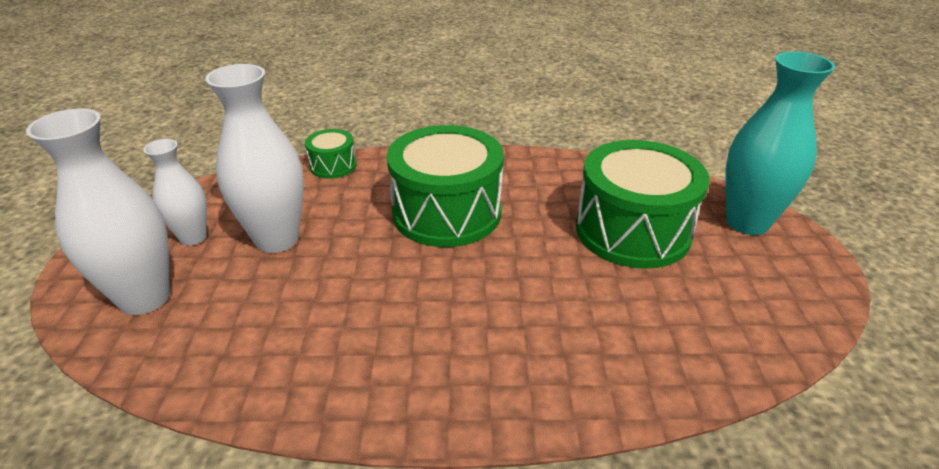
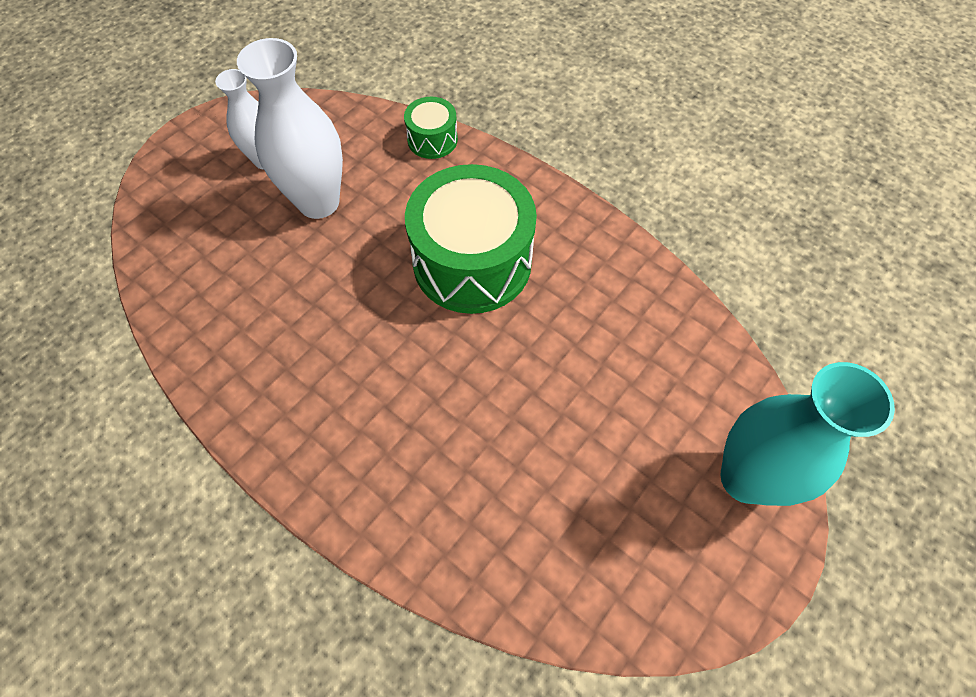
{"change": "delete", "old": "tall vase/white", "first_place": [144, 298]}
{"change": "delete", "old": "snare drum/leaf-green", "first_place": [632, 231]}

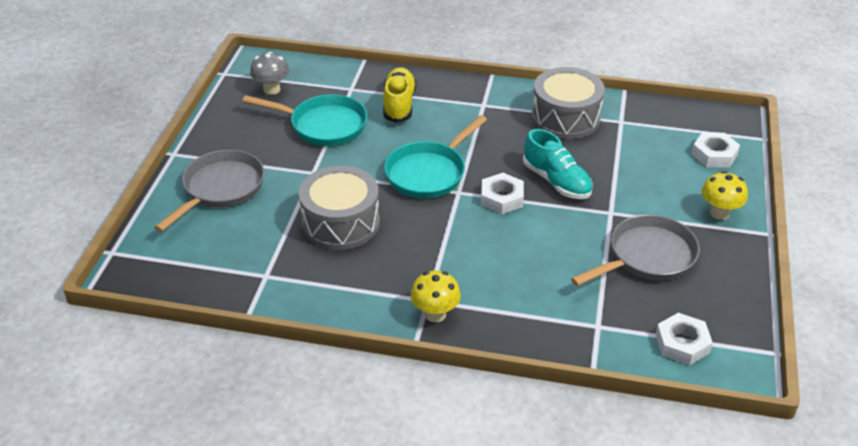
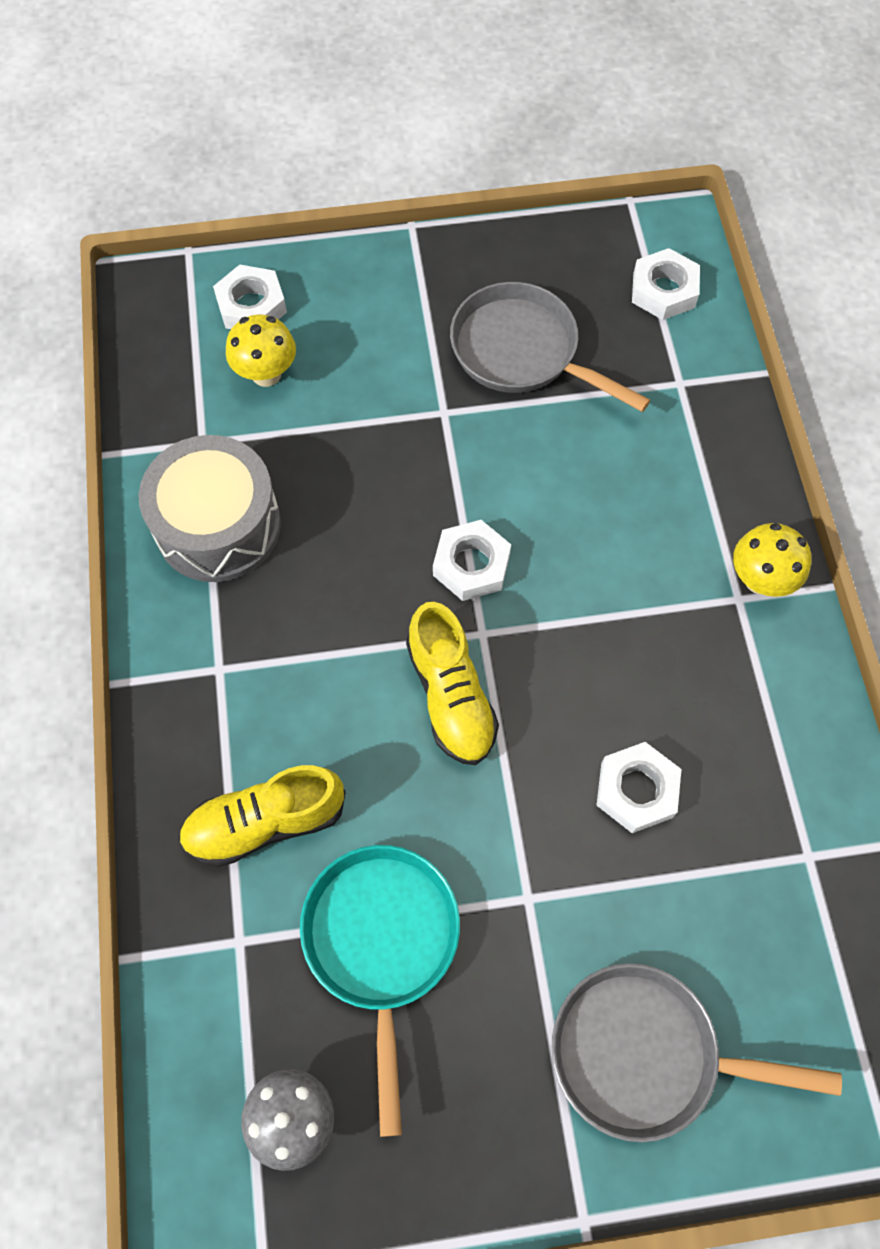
{"change": "replace", "old": "skillet/turquoise", "new": "shoe/yellow", "first_place": [429, 173], "second_place": [451, 695]}
{"change": "delete", "old": "shoe/turquoise", "first_place": [556, 181]}
{"change": "replace", "old": "snare drum/ash-grey", "new": "nut/white", "first_place": [341, 223], "second_place": [636, 790]}
{"change": "move", "old": "fungus/yellow", "first_place": [719, 213], "second_place": [266, 374]}

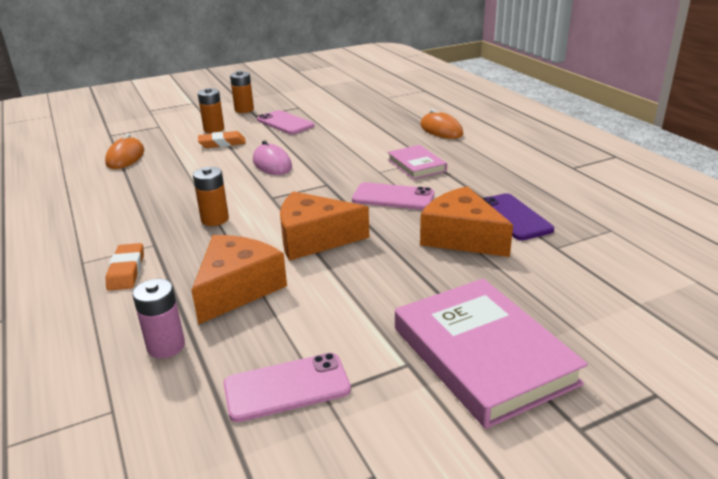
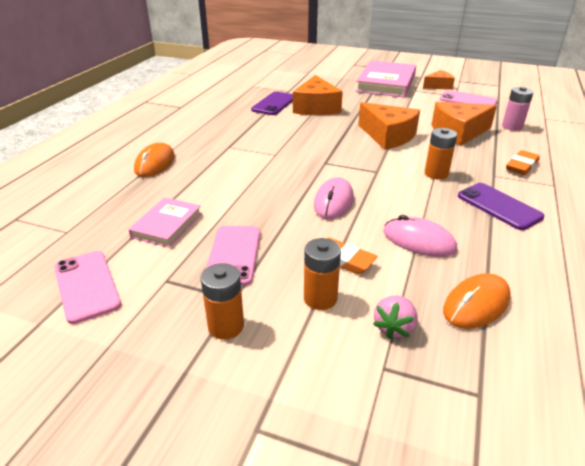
{"change": "move", "old": "hardback/rosy", "first_place": [416, 165], "second_place": [167, 225]}
{"change": "move", "old": "phone/rosy", "first_place": [393, 197], "second_place": [86, 286]}
{"change": "insert", "new": "cheese/orange-coloured", "second_place": [438, 86]}
{"change": "insert", "new": "phone/violet", "second_place": [499, 206]}
{"change": "insert", "new": "PC mouse/rosy", "second_place": [418, 241]}
{"change": "insert", "new": "strawberry/rosy", "second_place": [394, 328]}

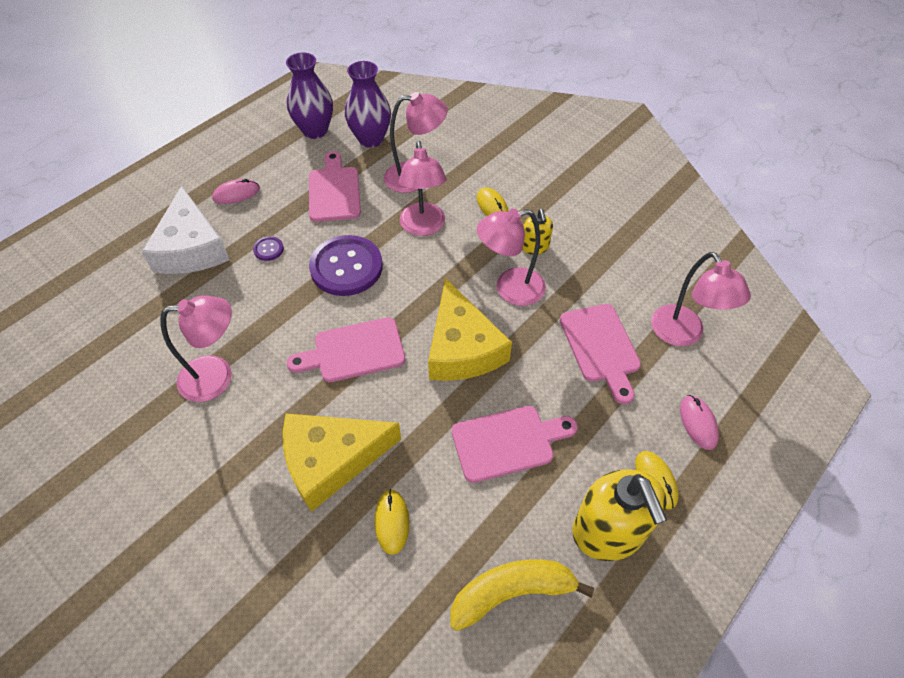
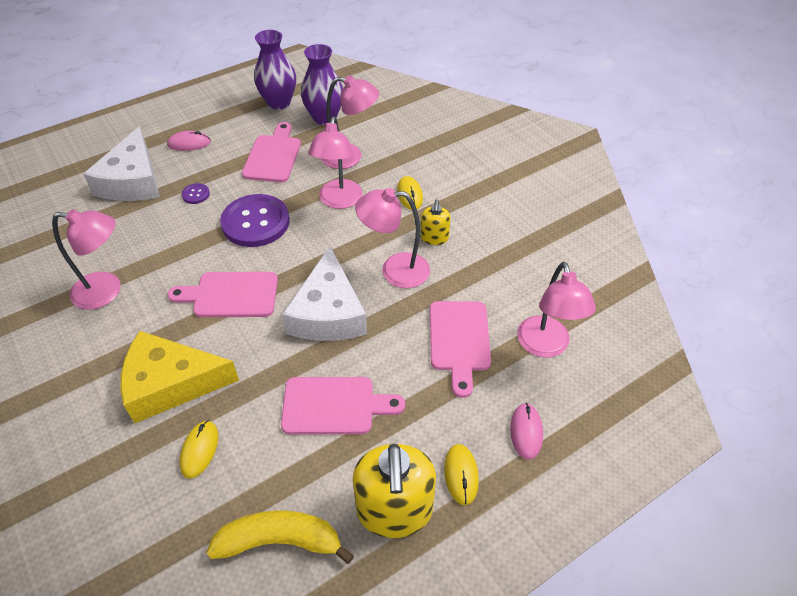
{"change": "recolor", "old": "cheese/yellow", "new": "cheese/white", "first_place": [462, 347], "second_place": [328, 312]}

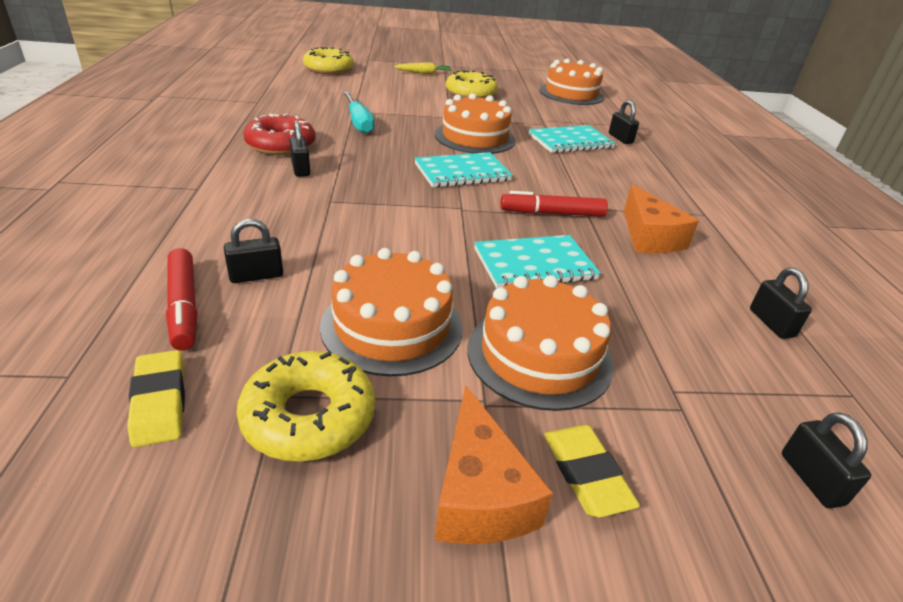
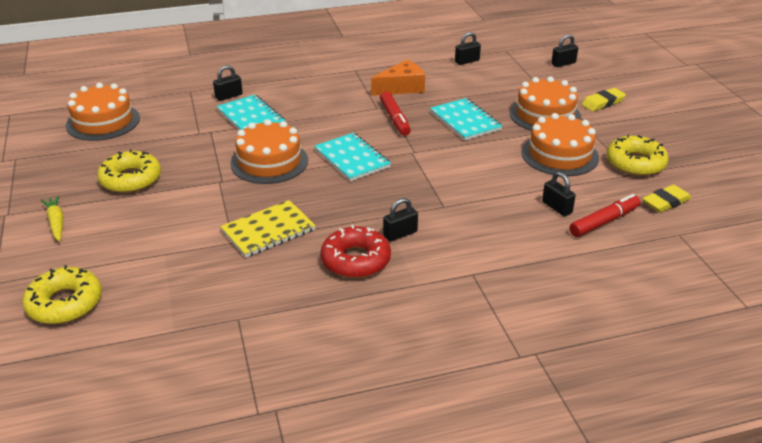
{"change": "replace", "old": "hand screwdriver/turquoise", "new": "notebook/yellow", "first_place": [358, 123], "second_place": [268, 230]}
{"change": "delete", "old": "cheese/orange-coloured", "first_place": [479, 493]}

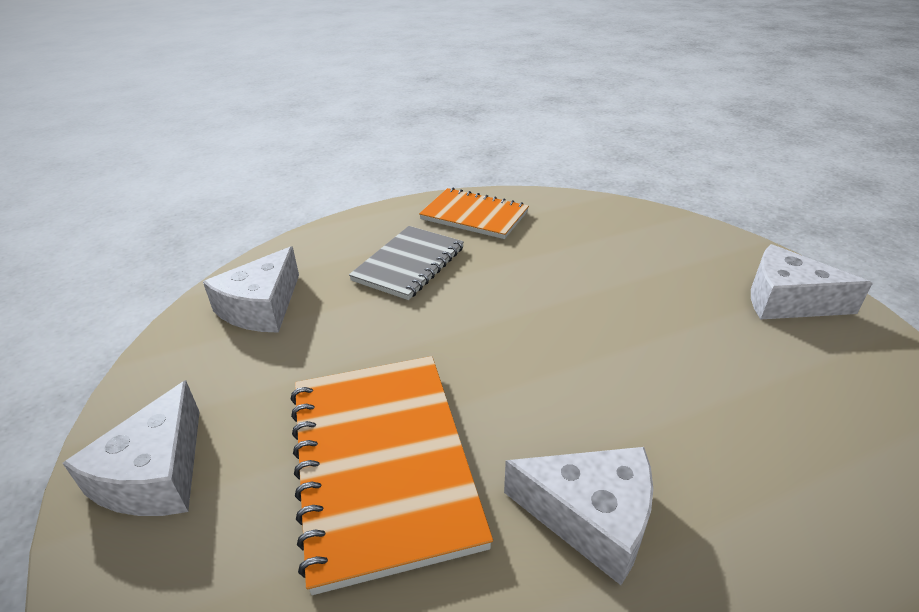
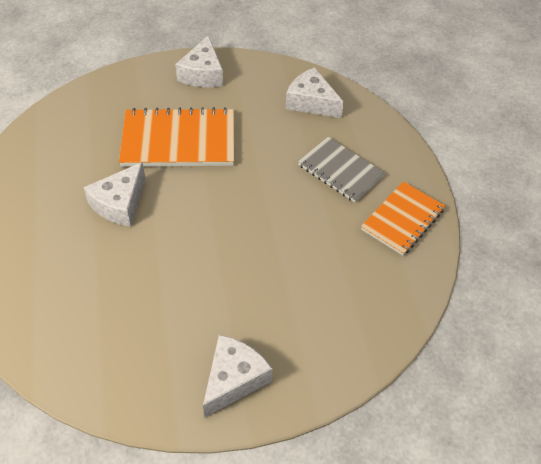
{"change": "rotate", "old": "cheese/white", "first_place": [156, 473], "second_place": [202, 73], "degrees": -105}

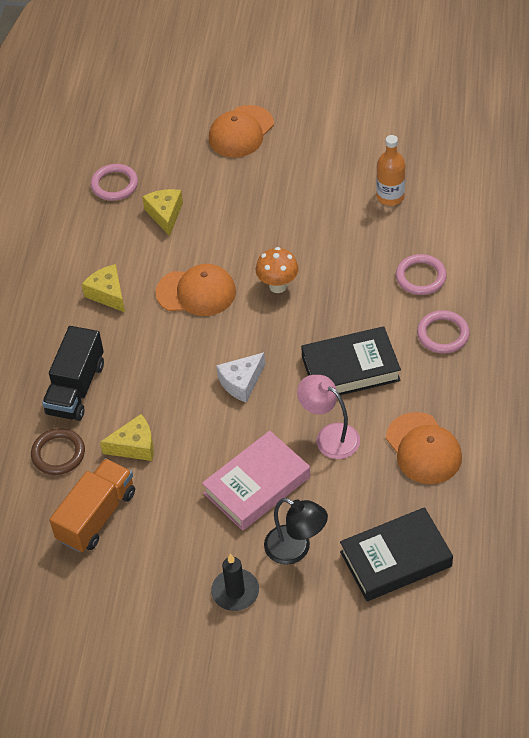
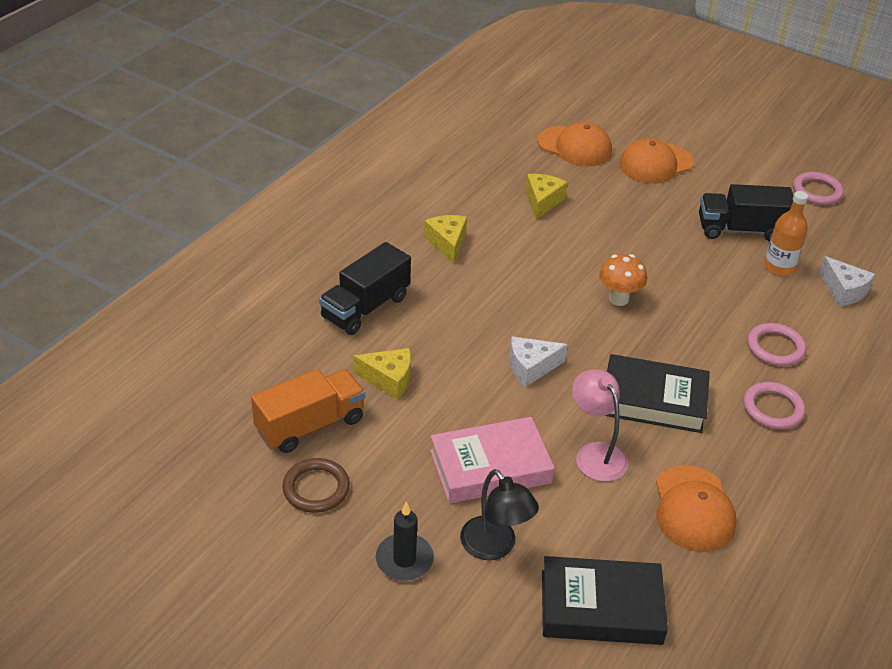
{"change": "move", "old": "hoop/rosy", "first_place": [114, 184], "second_place": [817, 191]}
{"change": "move", "old": "cap/orange-coloured", "first_place": [196, 292], "second_place": [575, 146]}
{"change": "move", "old": "hoop/russet", "first_place": [58, 454], "second_place": [316, 488]}
{"change": "insert", "new": "lorry/black", "second_place": [740, 230]}
{"change": "insert", "new": "cheese/white", "second_place": [843, 291]}

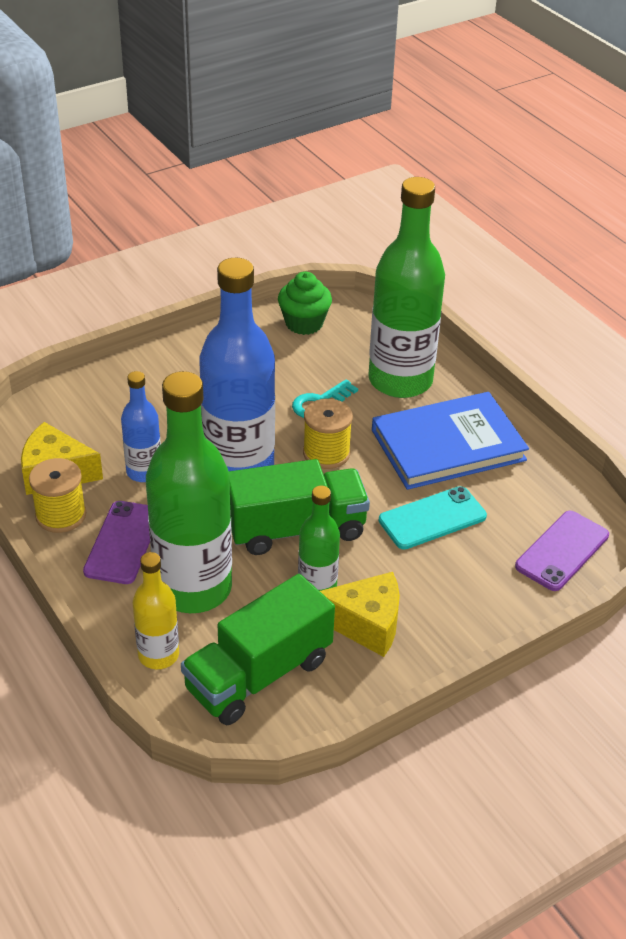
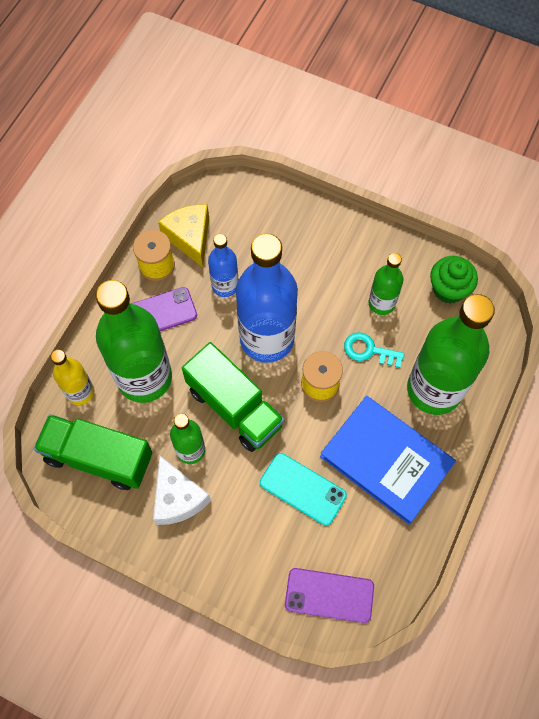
{"change": "recolor", "old": "cheese/yellow", "new": "cheese/white", "first_place": [366, 624], "second_place": [178, 498]}
{"change": "insert", "new": "bottle/leaf-green", "second_place": [381, 303]}

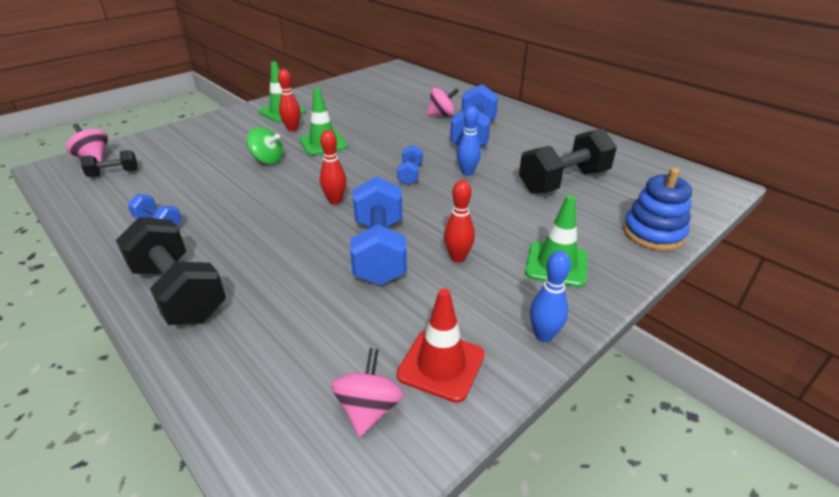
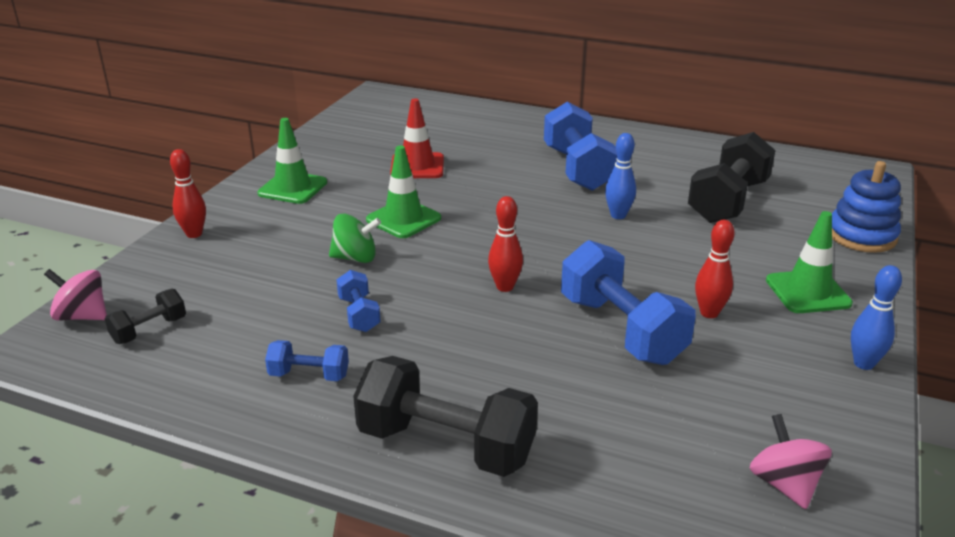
{"change": "move", "old": "tenpin/scarlet", "first_place": [292, 129], "second_place": [194, 234]}
{"change": "delete", "old": "whirligig/rosy", "first_place": [442, 115]}
{"change": "move", "old": "dumbbell/cobalt", "first_place": [410, 174], "second_place": [359, 314]}
{"change": "move", "old": "safety cone/scarlet", "first_place": [441, 365], "second_place": [417, 166]}

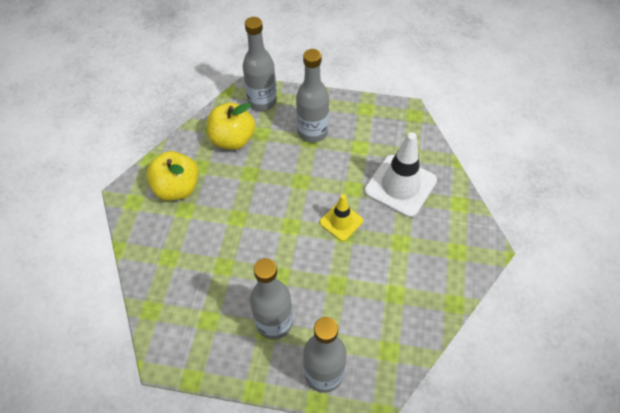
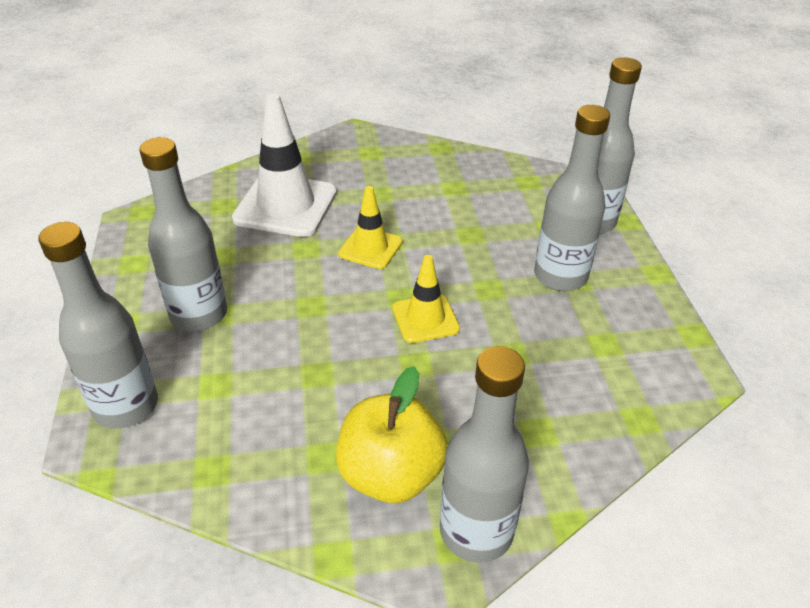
{"change": "delete", "old": "toy apple/yellow", "first_place": [233, 139]}
{"change": "insert", "new": "safety cone/yellow", "second_place": [425, 318]}
{"change": "insert", "new": "bottle/ash-grey", "second_place": [476, 531]}

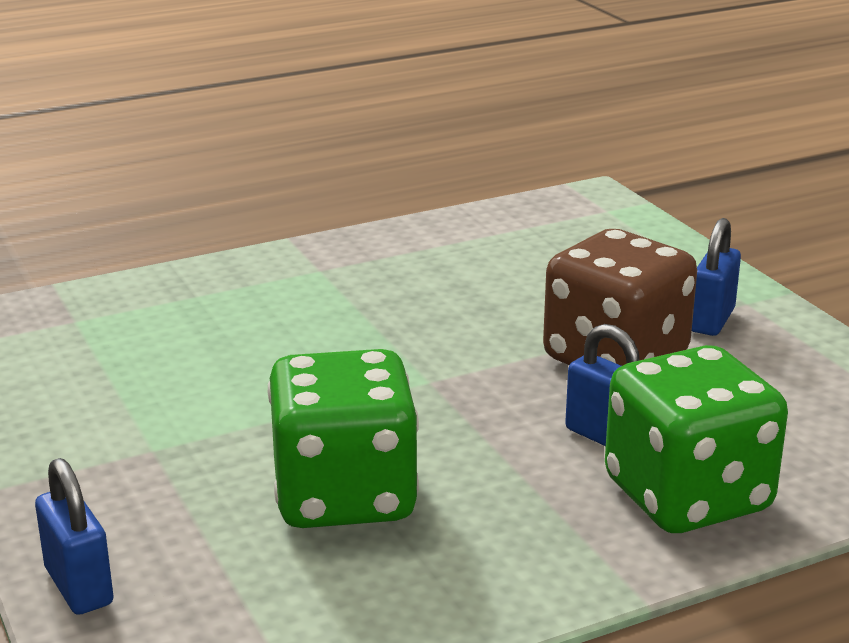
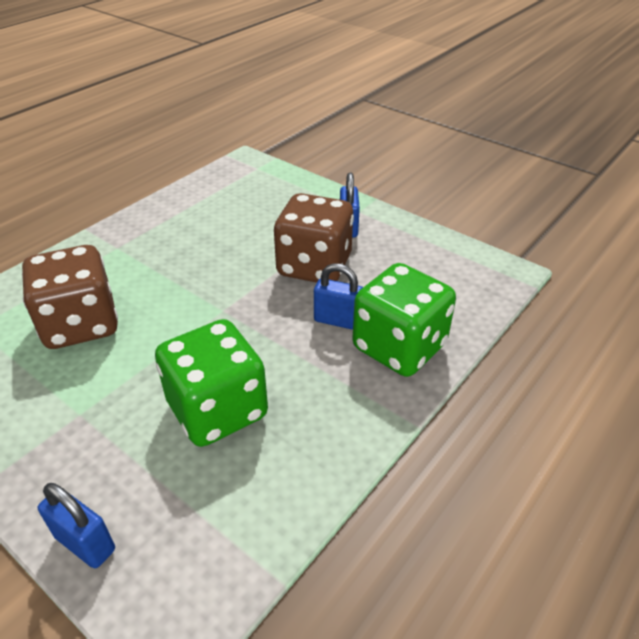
{"change": "insert", "new": "game die/russet", "second_place": [81, 324]}

